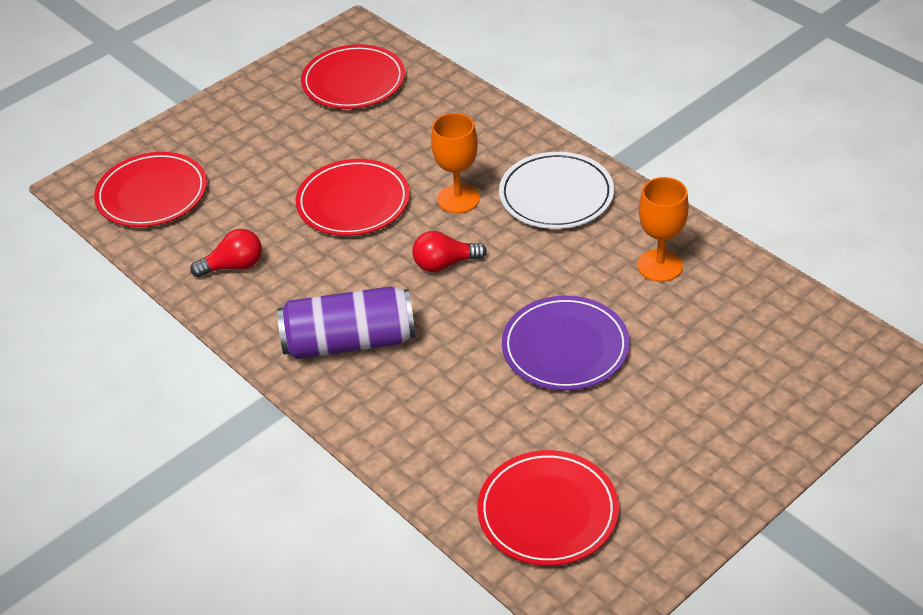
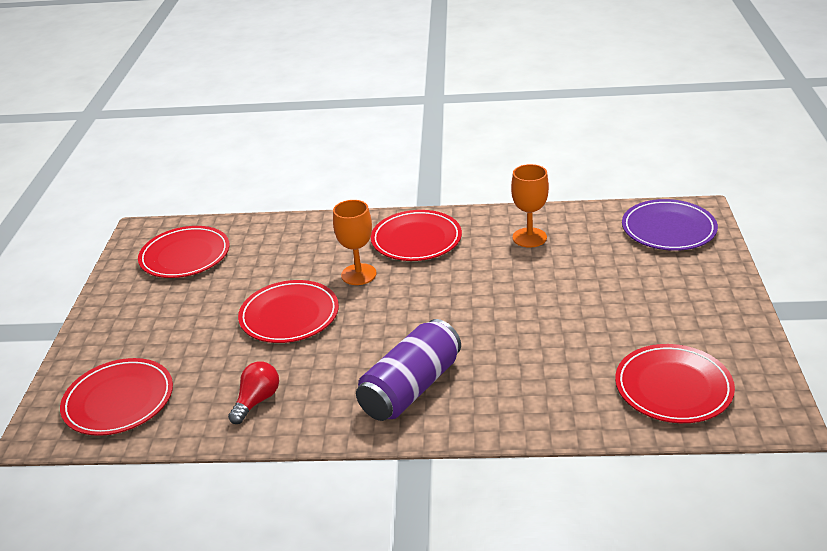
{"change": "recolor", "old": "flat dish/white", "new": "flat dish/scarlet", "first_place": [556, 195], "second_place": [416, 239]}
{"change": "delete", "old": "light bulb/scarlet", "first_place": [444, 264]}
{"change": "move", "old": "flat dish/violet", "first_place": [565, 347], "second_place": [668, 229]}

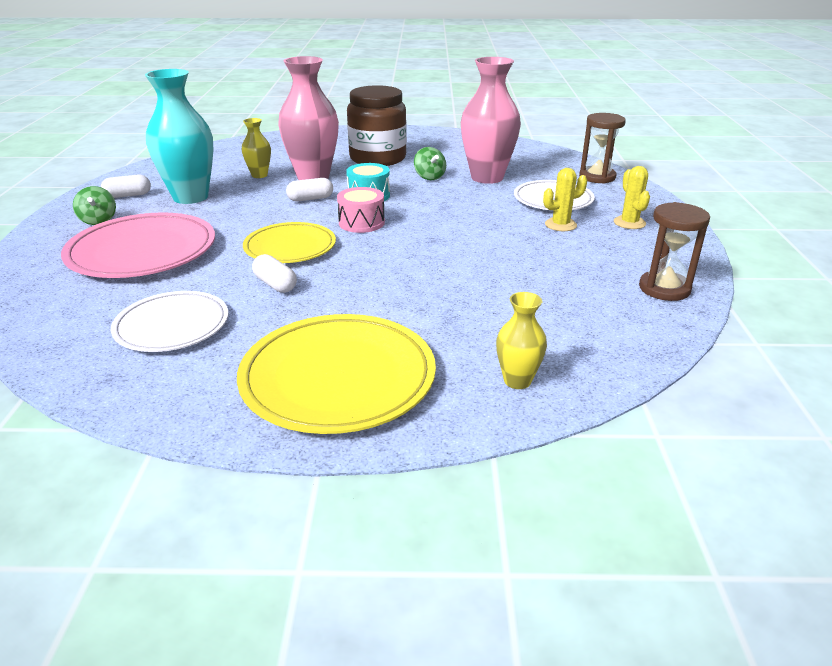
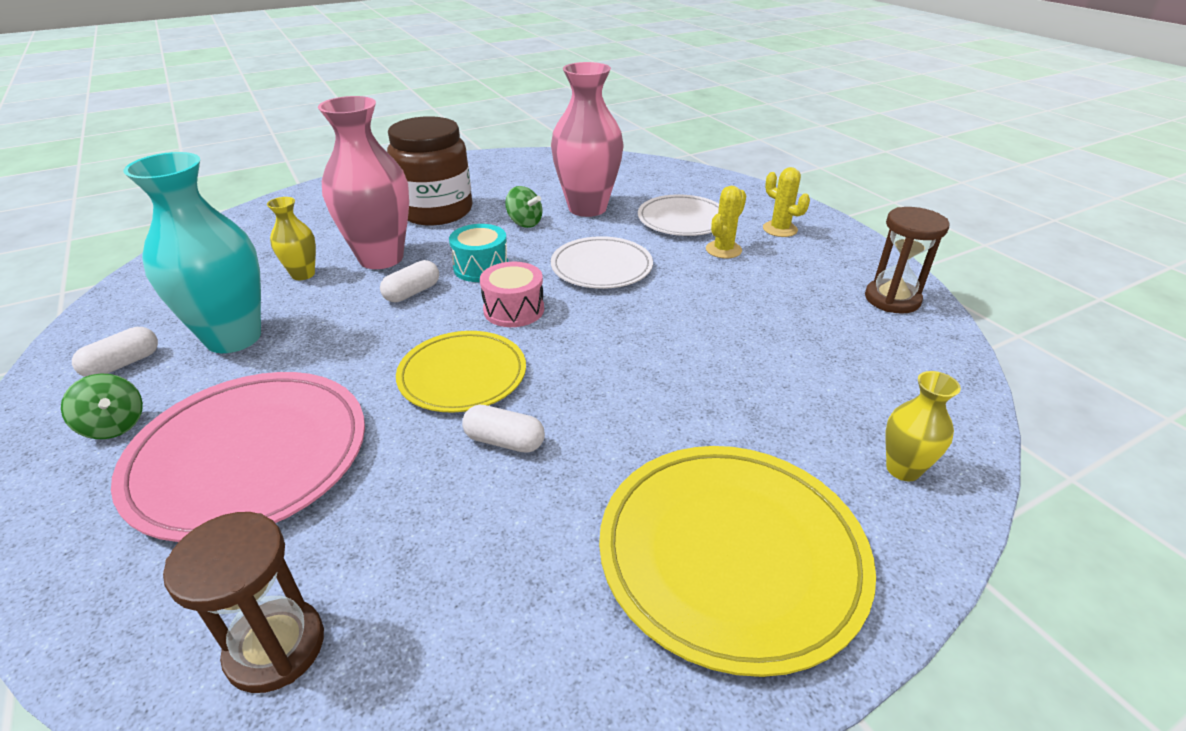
{"change": "move", "old": "hourglass/russet", "first_place": [597, 177], "second_place": [275, 647]}
{"change": "move", "old": "flat dish/white", "first_place": [172, 326], "second_place": [601, 267]}

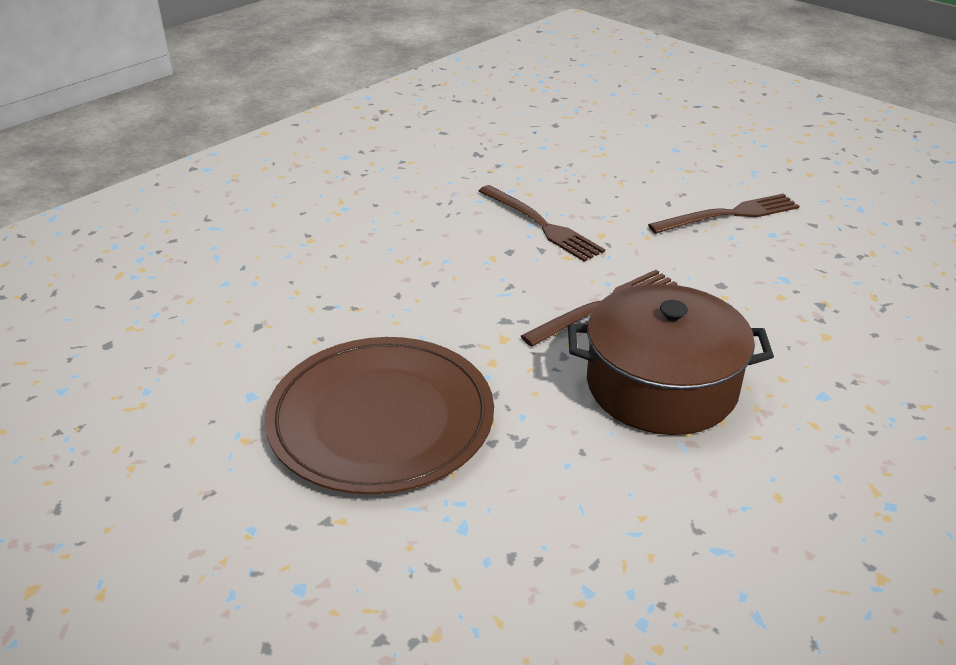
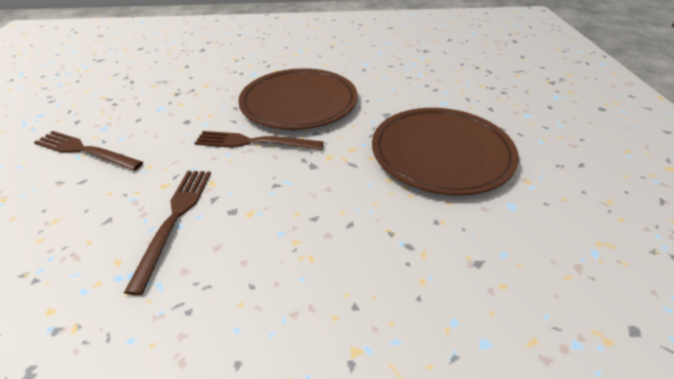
{"change": "replace", "old": "stockpot/russet", "new": "flat dish/russet", "first_place": [661, 385], "second_place": [299, 102]}

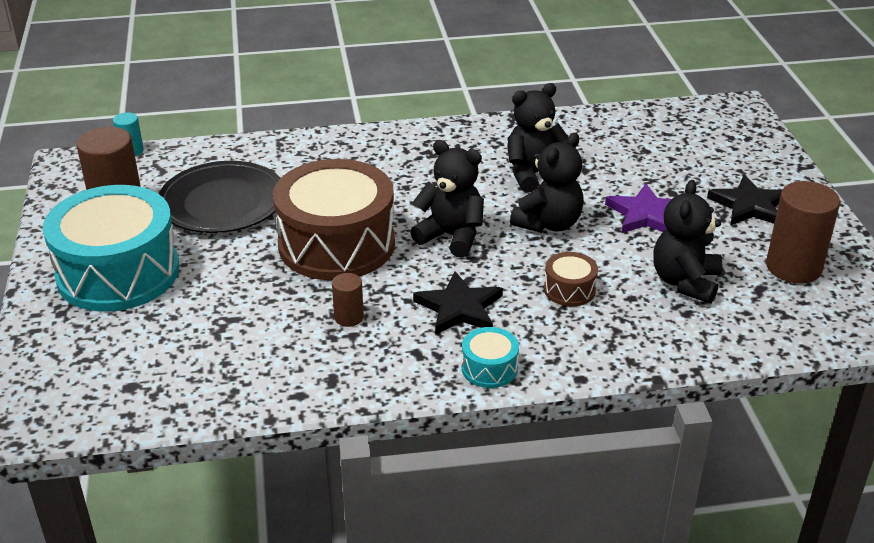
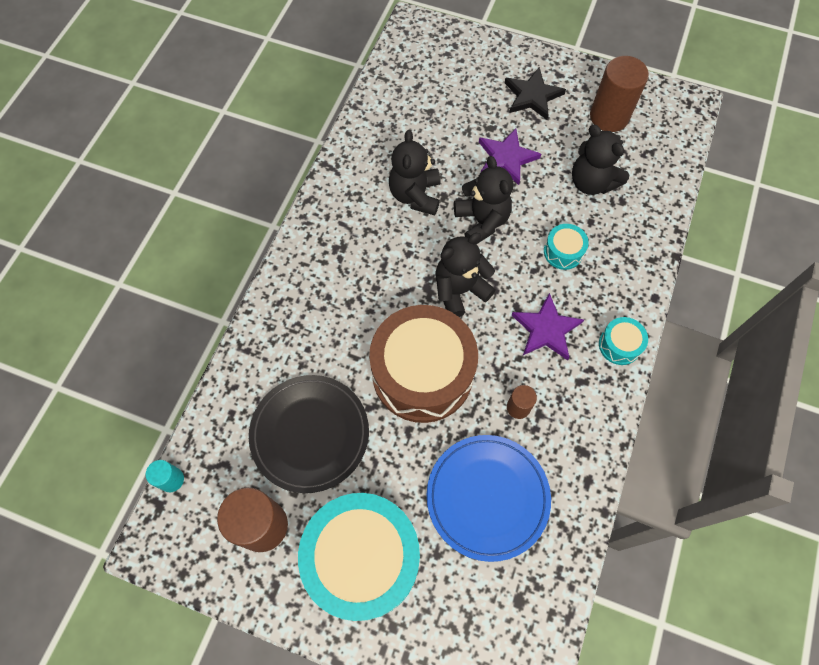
{"change": "recolor", "old": "snare drum/russet", "new": "snare drum/turquoise", "first_place": [569, 290], "second_place": [563, 252]}
{"change": "recolor", "old": "five-pointed star/black", "new": "five-pointed star/violet", "first_place": [459, 308], "second_place": [546, 329]}
{"change": "insert", "new": "flat dish/cobalt", "second_place": [487, 497]}

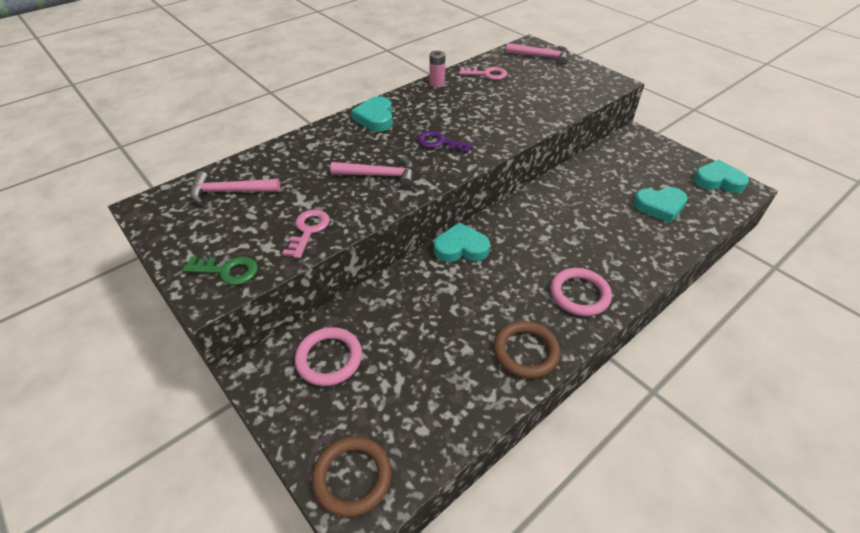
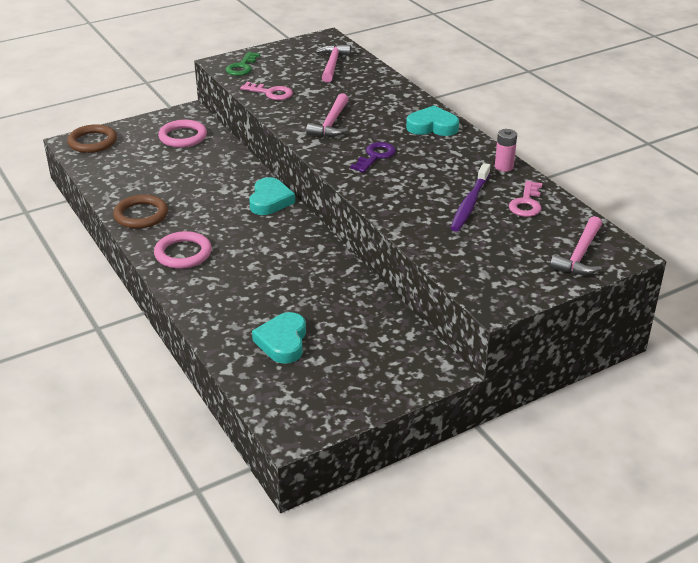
{"change": "delete", "old": "love heart/turquoise", "first_place": [718, 181]}
{"change": "insert", "new": "tooth brush/violet", "second_place": [470, 203]}

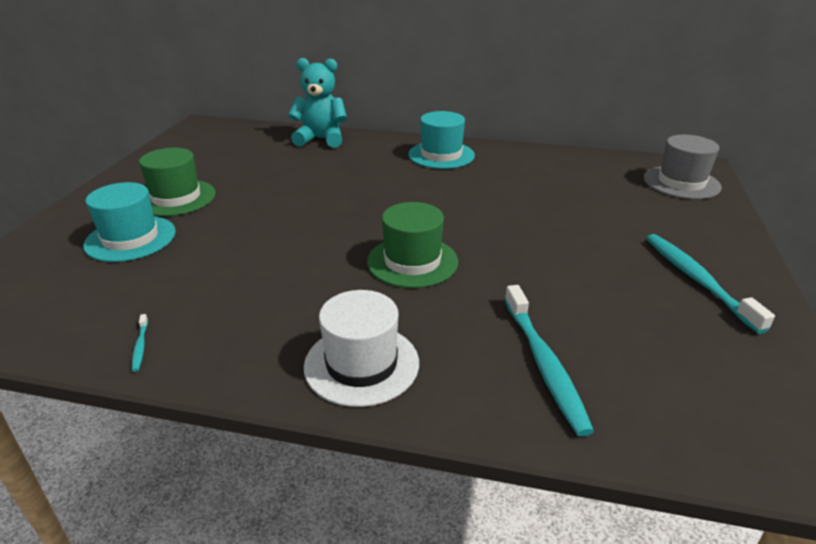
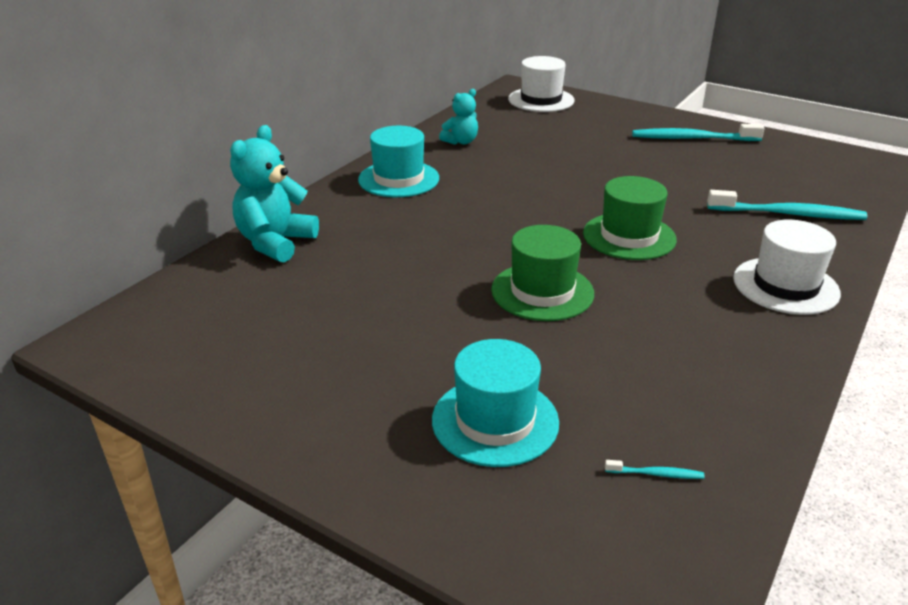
{"change": "recolor", "old": "top hat/ash-grey", "new": "top hat/white", "first_place": [681, 182], "second_place": [541, 100]}
{"change": "move", "old": "top hat/leaf-green", "first_place": [176, 198], "second_place": [542, 291]}
{"change": "move", "old": "tooth brush/turquoise", "first_place": [140, 346], "second_place": [656, 474]}
{"change": "insert", "new": "stuffed bear/turquoise", "second_place": [461, 141]}

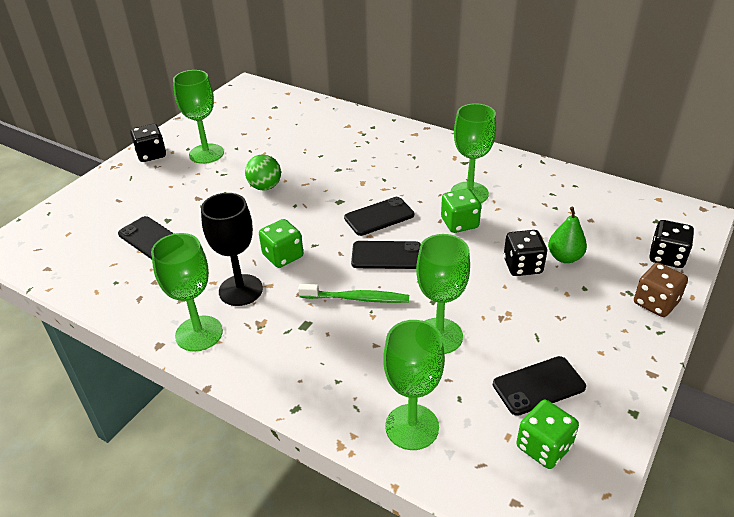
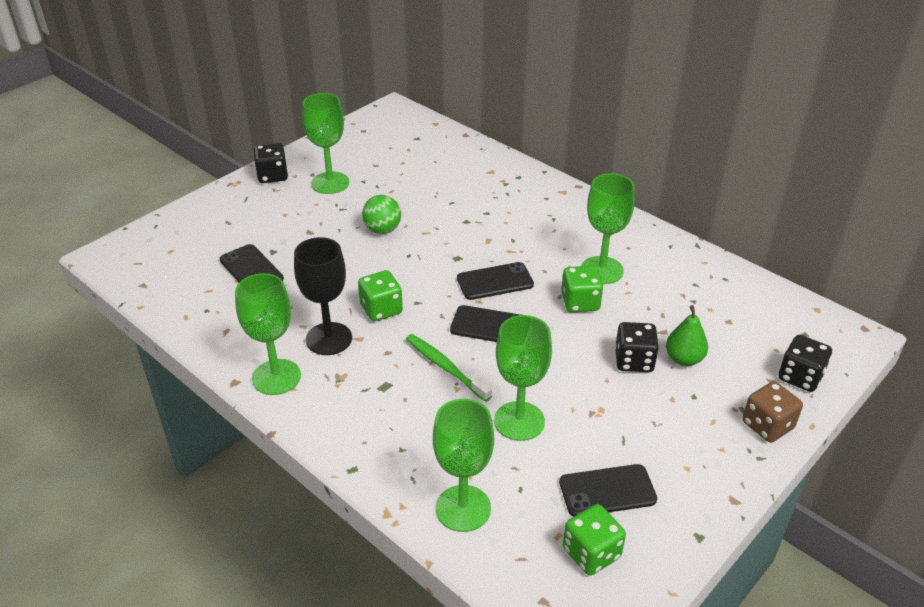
{"change": "rotate", "old": "tooth brush/leaf-green", "first_place": [357, 298], "second_place": [445, 367], "degrees": -150}

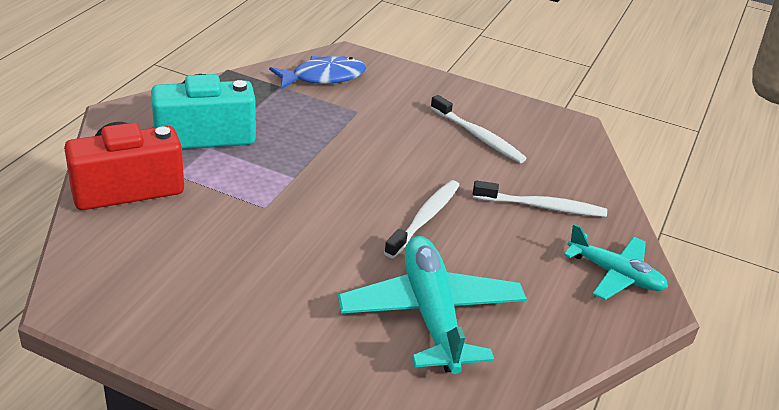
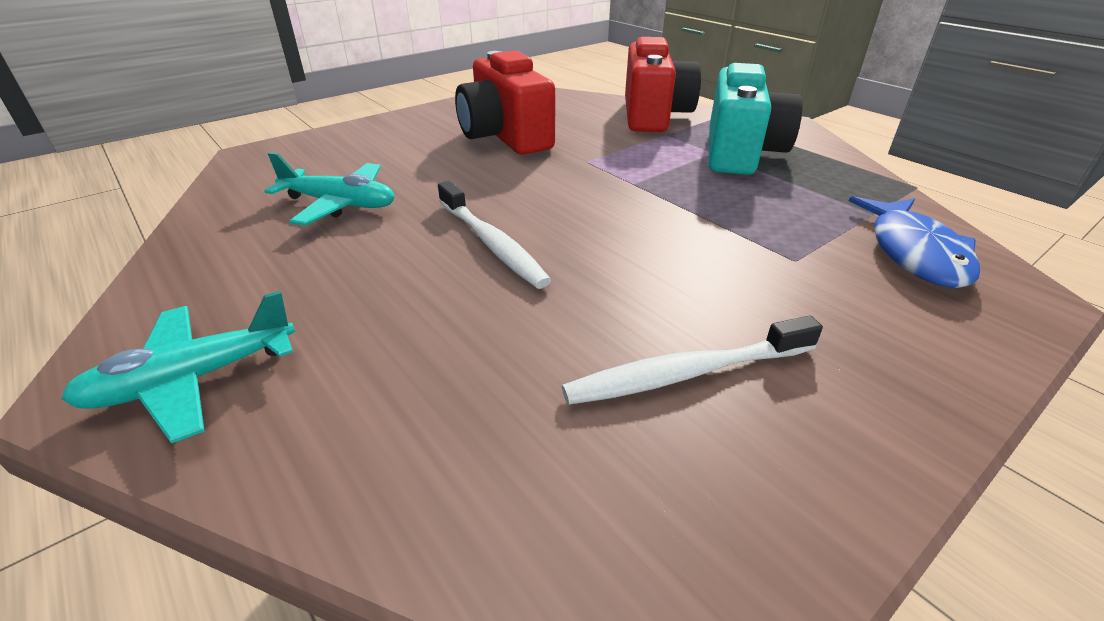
{"change": "delete", "old": "tooth brush/white", "first_place": [542, 207]}
{"change": "resize", "old": "toy plane/turquoise", "first_place": [431, 314], "second_place": [339, 204], "factor": 0.62}
{"change": "insert", "new": "photo camera/scarlet", "second_place": [505, 137]}

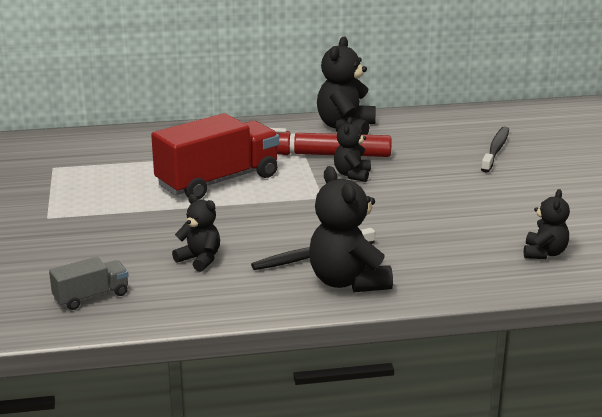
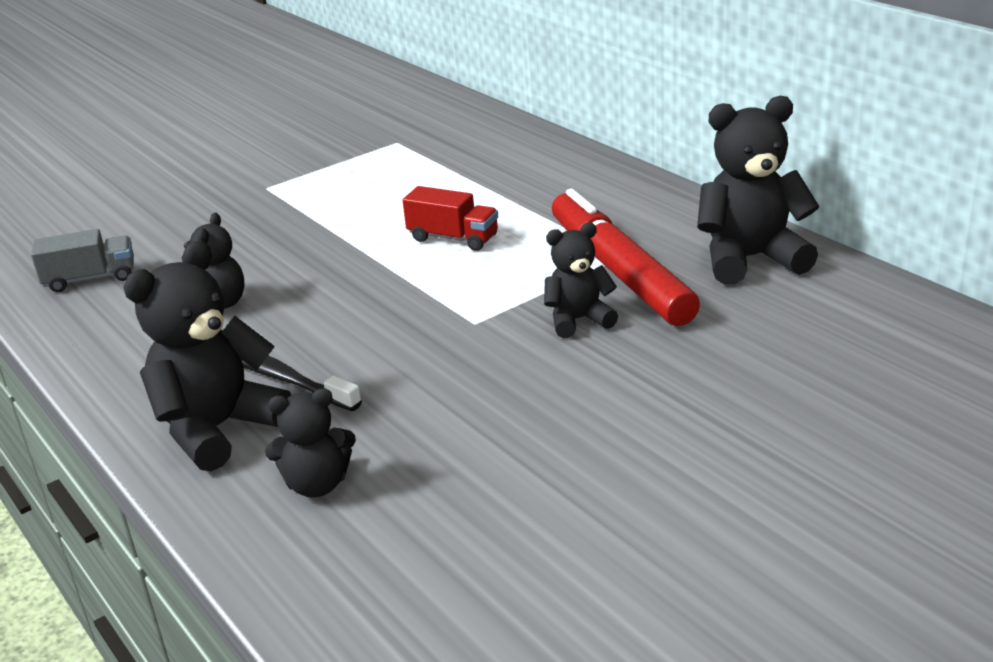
{"change": "resize", "old": "lorry/scarlet", "first_place": [218, 181], "second_place": [453, 238], "factor": 0.48}
{"change": "delete", "old": "tooth brush/black", "first_place": [496, 150]}
{"change": "move", "old": "stuffed bear/black", "first_place": [544, 253], "second_place": [317, 484]}
{"change": "rotate", "old": "lorry/ash-grey", "first_place": [91, 297], "second_place": [90, 278], "degrees": -45}

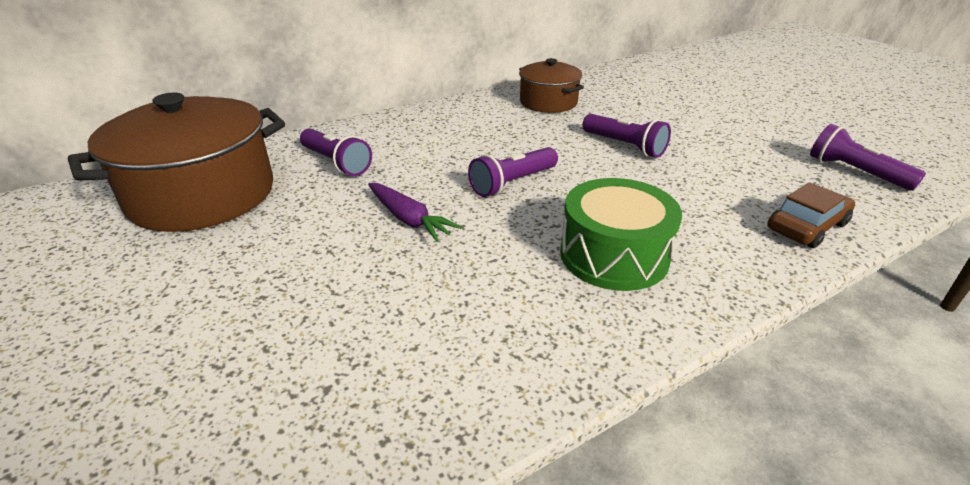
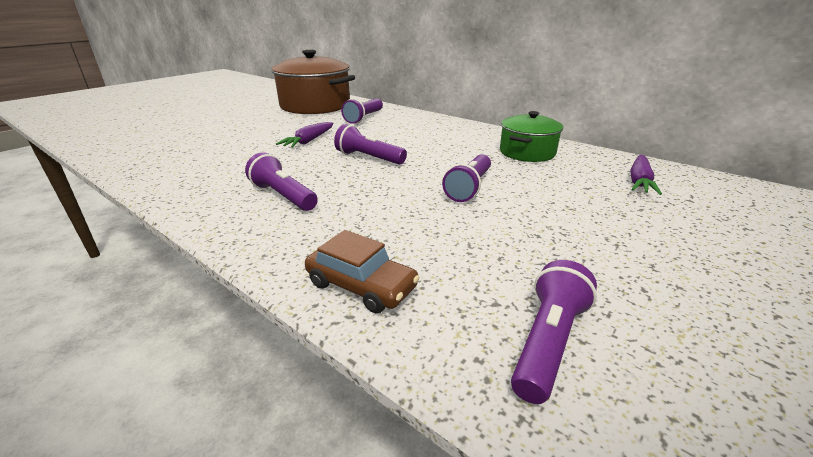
{"change": "recolor", "old": "stockpot/russet", "new": "stockpot/leaf-green", "first_place": [548, 102], "second_place": [527, 152]}
{"change": "replace", "old": "snare drum/leaf-green", "new": "torch/violet", "first_place": [614, 255], "second_place": [283, 196]}
{"change": "insert", "new": "root vegetable/violet", "second_place": [639, 181]}

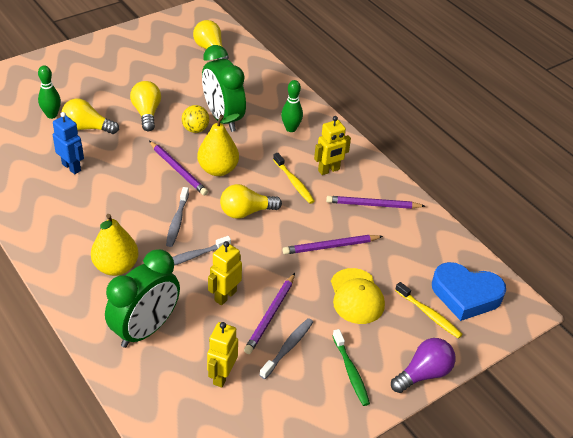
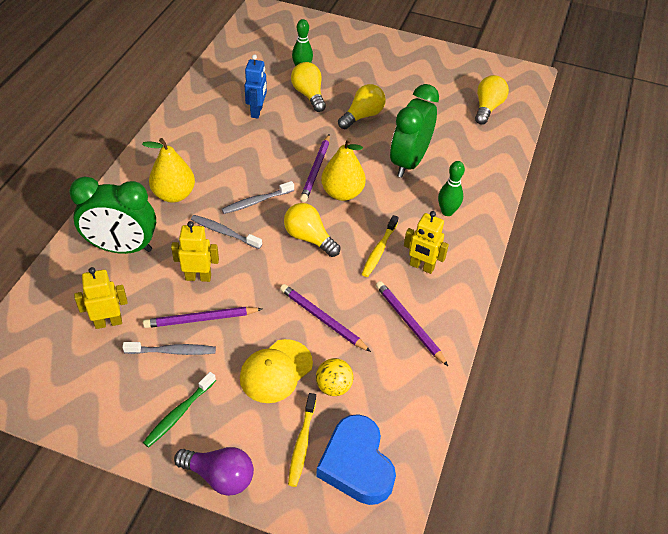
{"change": "move", "old": "sphere/yellow", "first_place": [195, 129], "second_place": [333, 386]}

